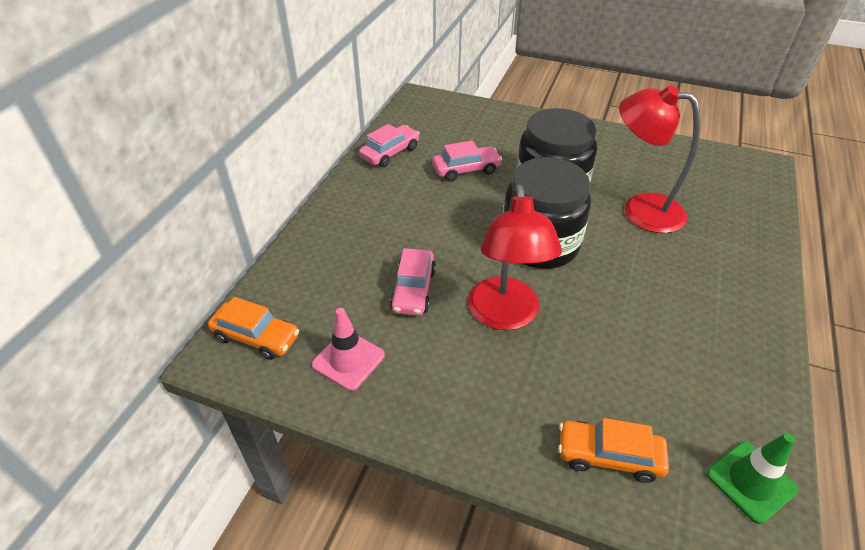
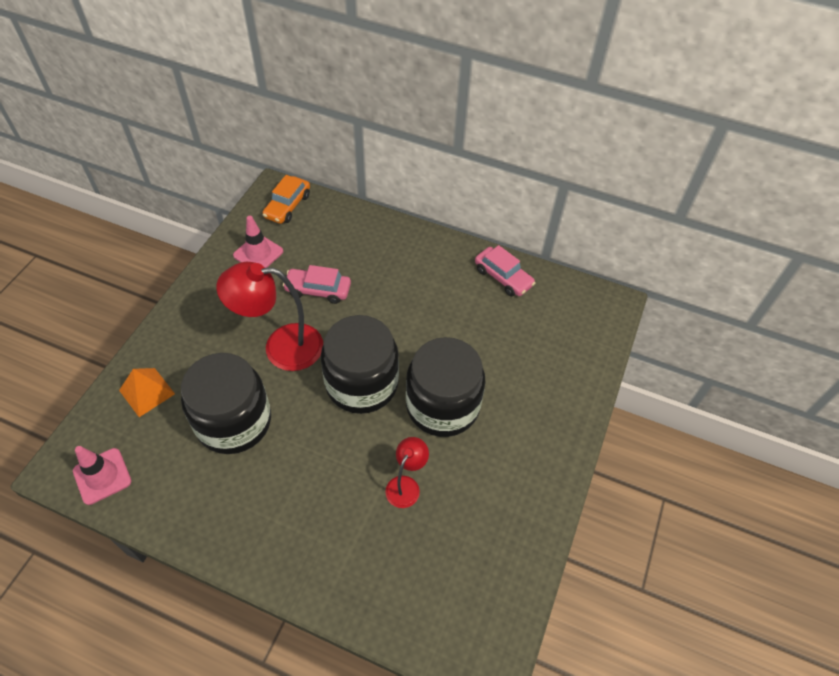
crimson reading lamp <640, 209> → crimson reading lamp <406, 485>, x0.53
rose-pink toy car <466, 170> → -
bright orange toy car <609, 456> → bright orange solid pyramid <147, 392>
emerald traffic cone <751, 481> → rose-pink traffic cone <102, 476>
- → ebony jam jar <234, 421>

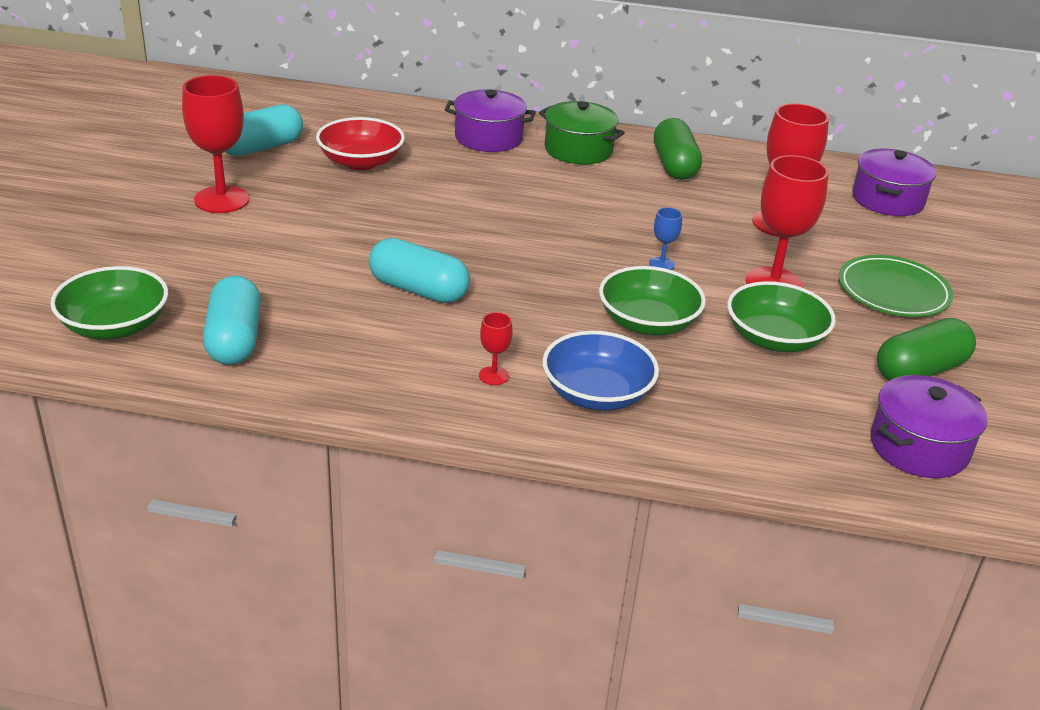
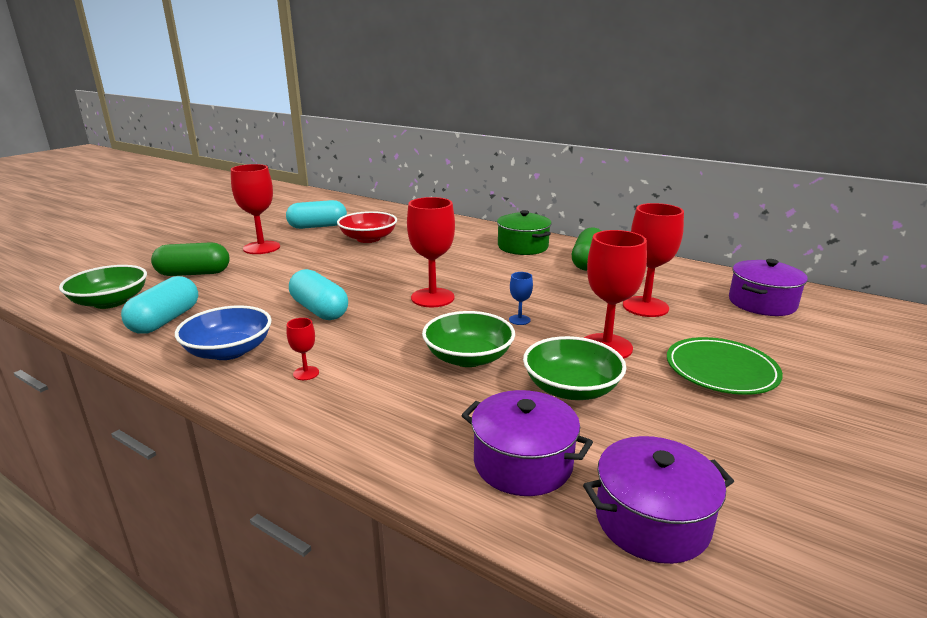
royal purple pot <488, 138> → royal purple pot <523, 463>, shifted
emerald capsule <920, 371> → emerald capsule <194, 273>, shifted
cobalt serving bowl <597, 394> → cobalt serving bowl <229, 351>, shifted
- → crimson goblet <432, 298>

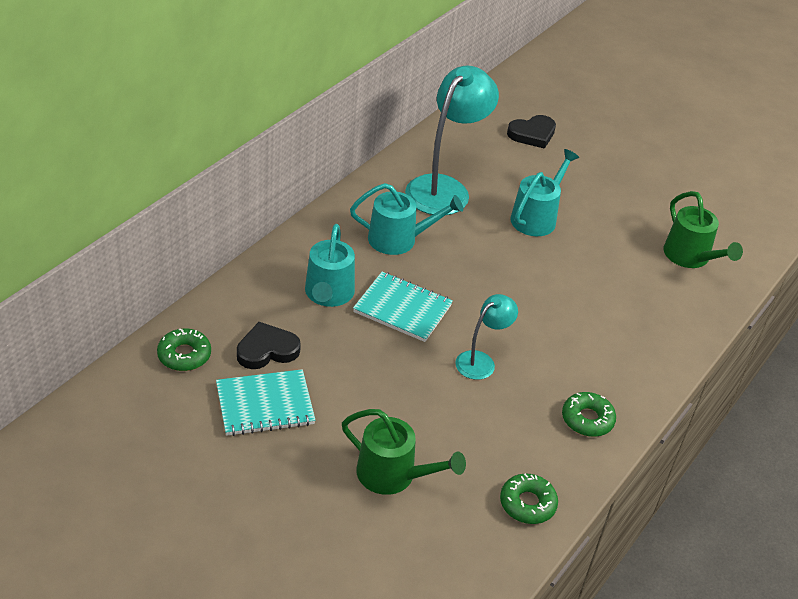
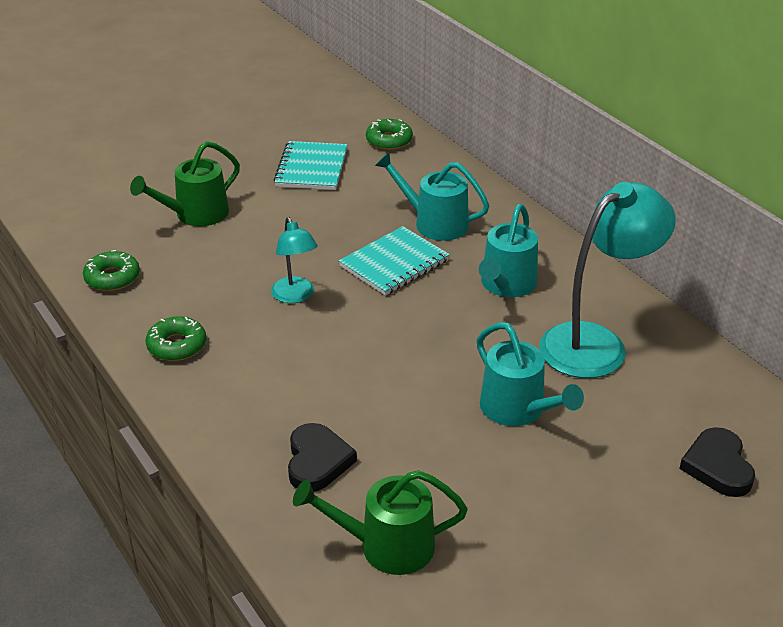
turquoise reading lamp <444, 188> → turquoise reading lamp <596, 343>, 90 degrees counterclockwise
ebony love heart <267, 350> → ebony love heart <317, 461>, shifted

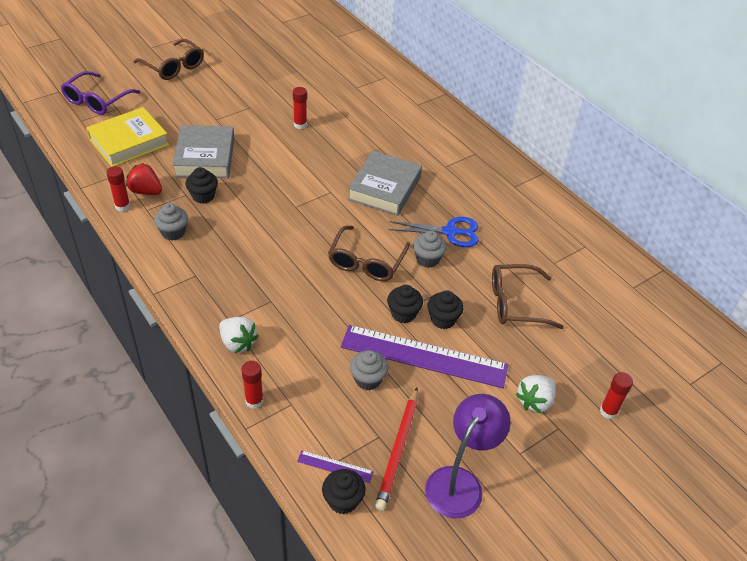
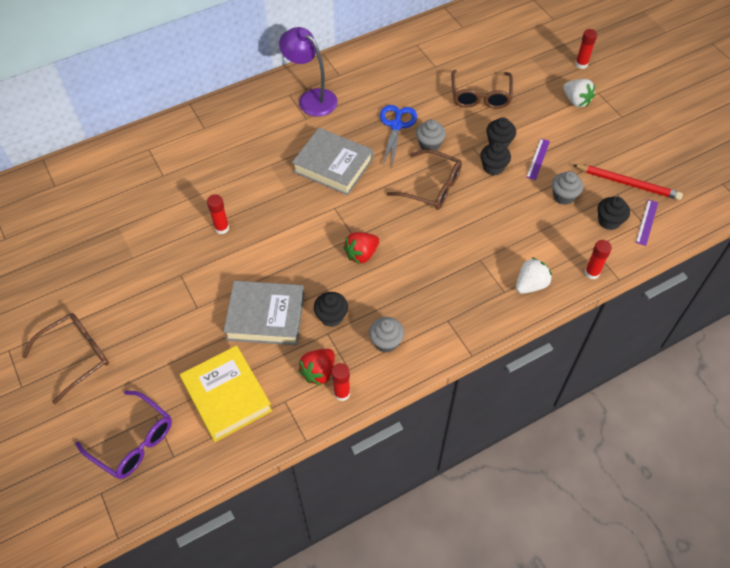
royal purple ruler <424, 356> → royal purple ruler <538, 159>, x0.41
royal purple reading lamp <460, 482> → royal purple reading lamp <311, 98>, shifted
ebony cupcake <343, 500> → ebony cupcake <609, 221>, shifted
- → crimson berry <361, 254>

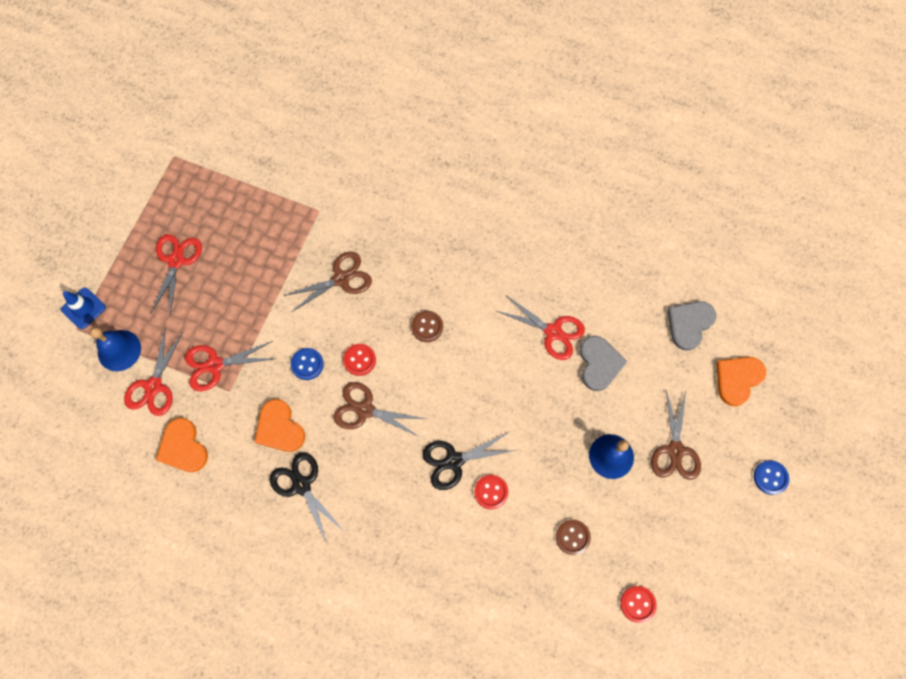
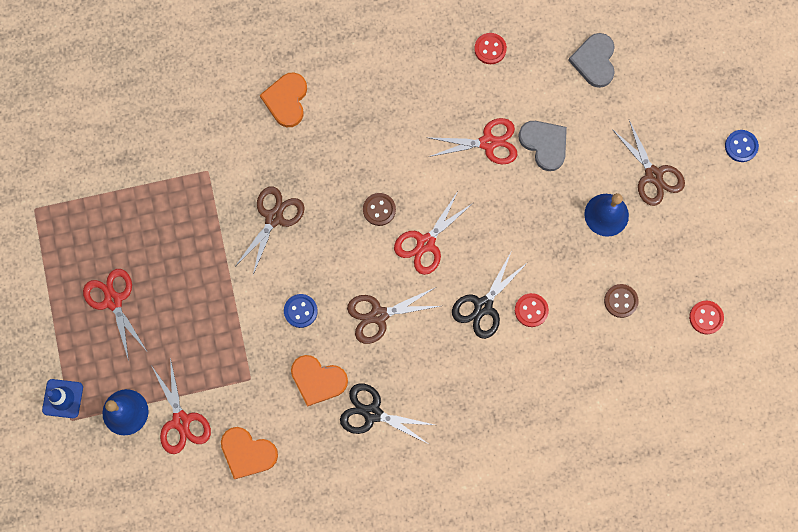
crimson shears <215, 365> → crimson shears <425, 243>, shifted
crimson sewing button <359, 360> → crimson sewing button <490, 49>, shifted
bright orange love heart <737, 379> → bright orange love heart <286, 100>, shifted

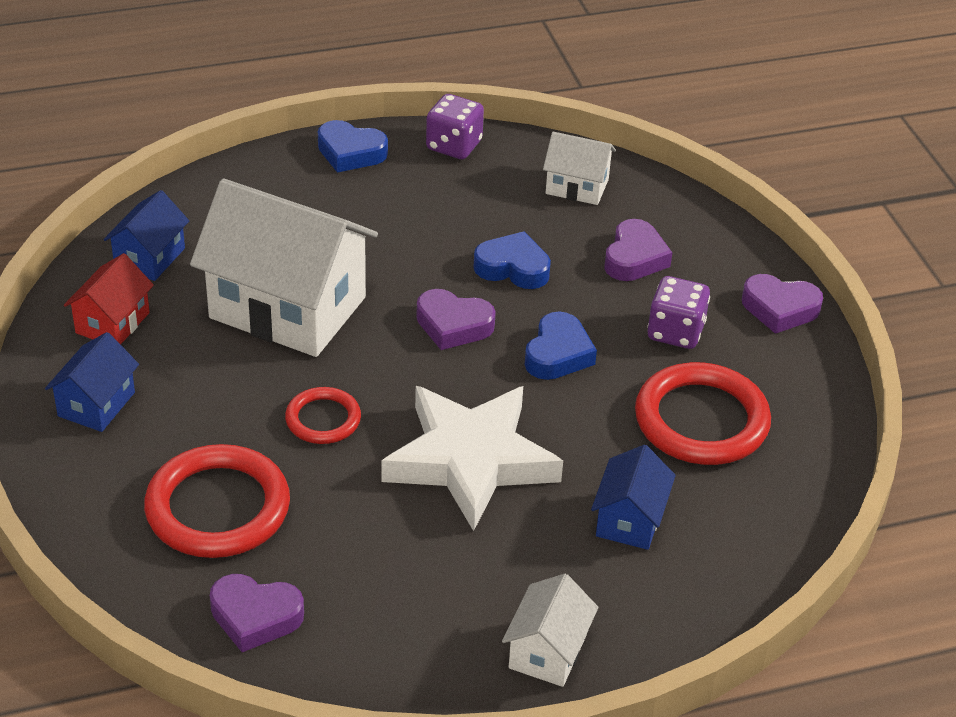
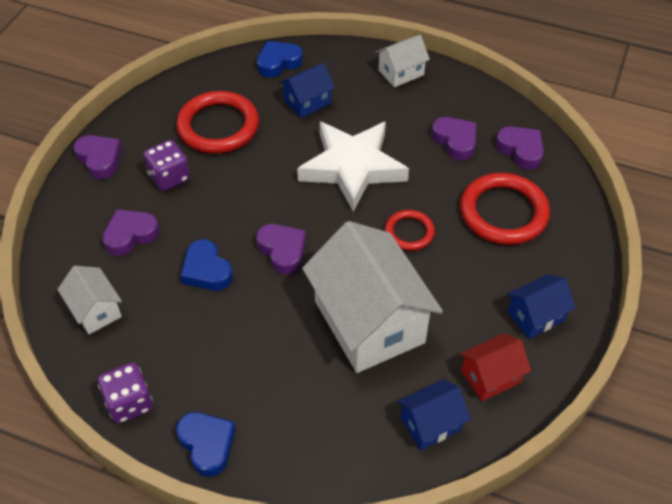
cobalt love heart <558, 354> → cobalt love heart <278, 63>, shifted
- → royal purple love heart <455, 141>

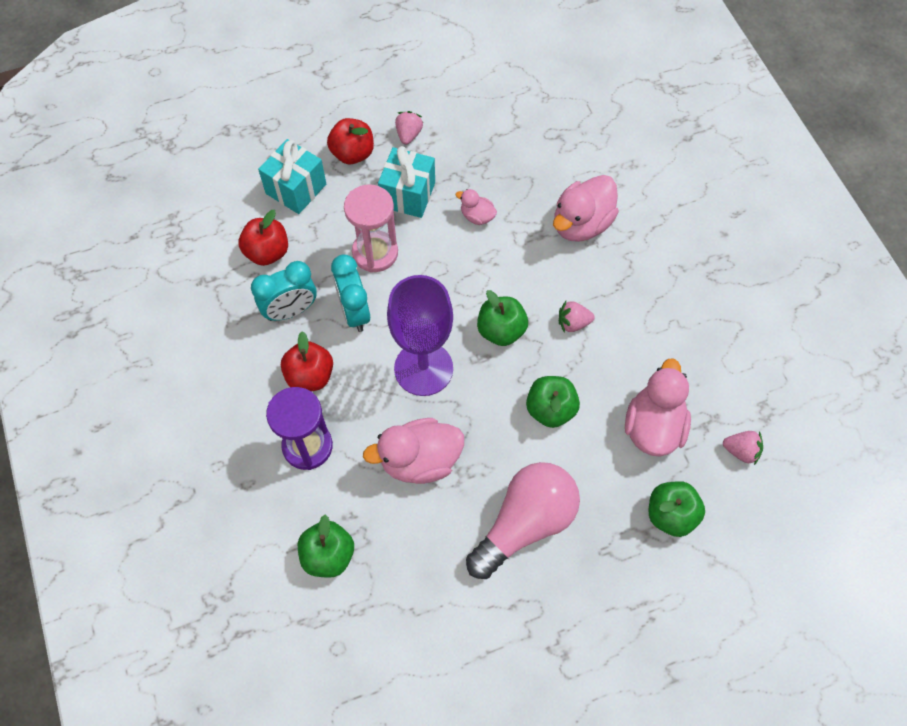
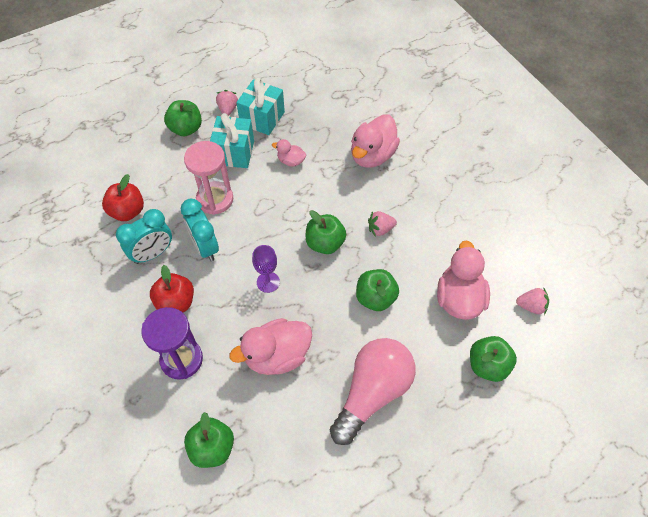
crimson apple <352, 153> → emerald apple <186, 129>
turquoise present <296, 189> → turquoise present <262, 118>, shifted
royal purple goblet <423, 368> → royal purple goblet <268, 282>, x0.48

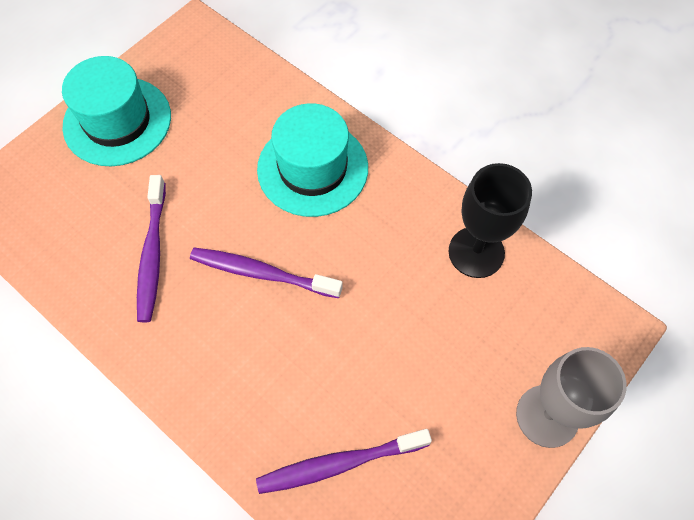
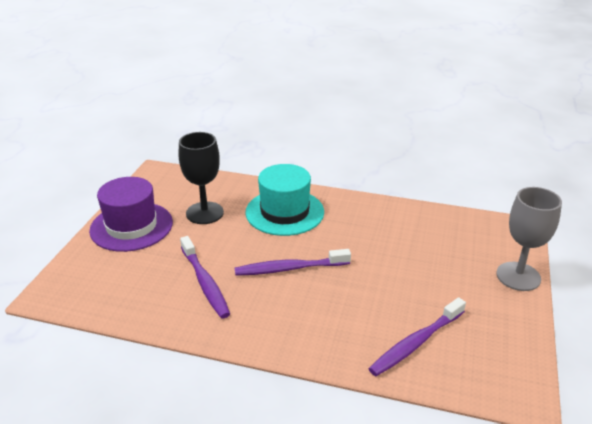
turquoise hat <117, 121> → royal purple hat <131, 226>
ebony goblet <476, 252> → ebony goblet <204, 213>, shifted

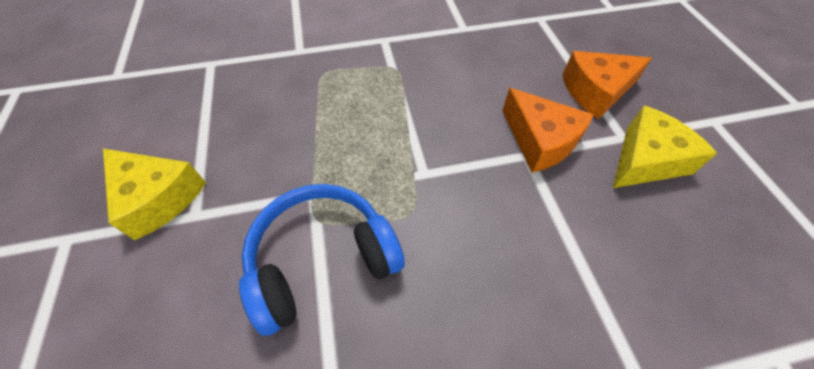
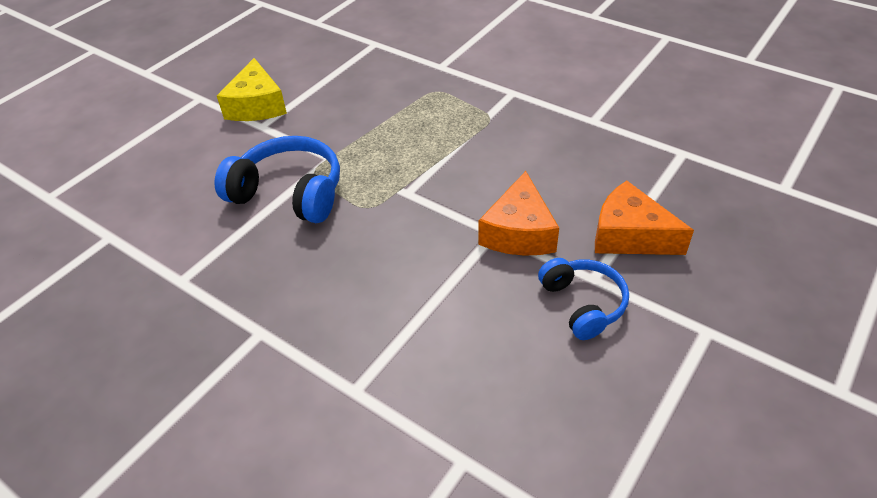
yellow cheese <646, 160> → cobalt headphones <583, 304>

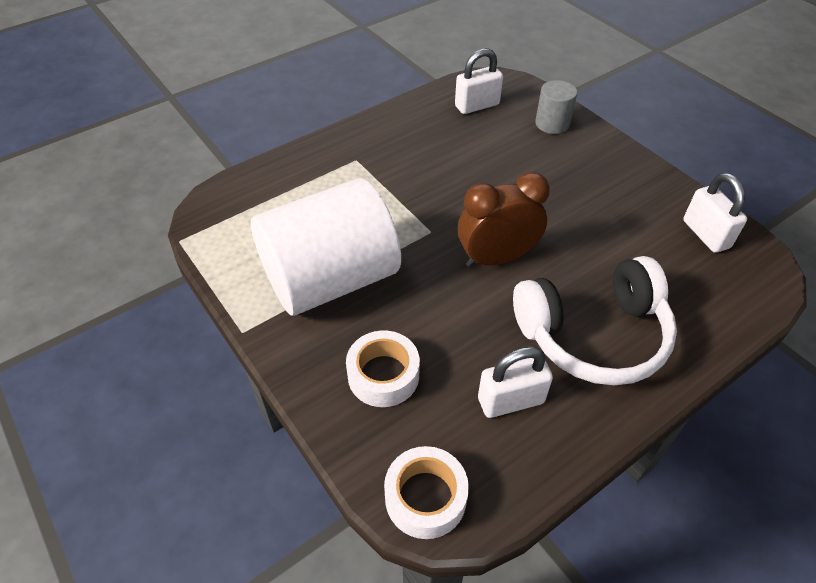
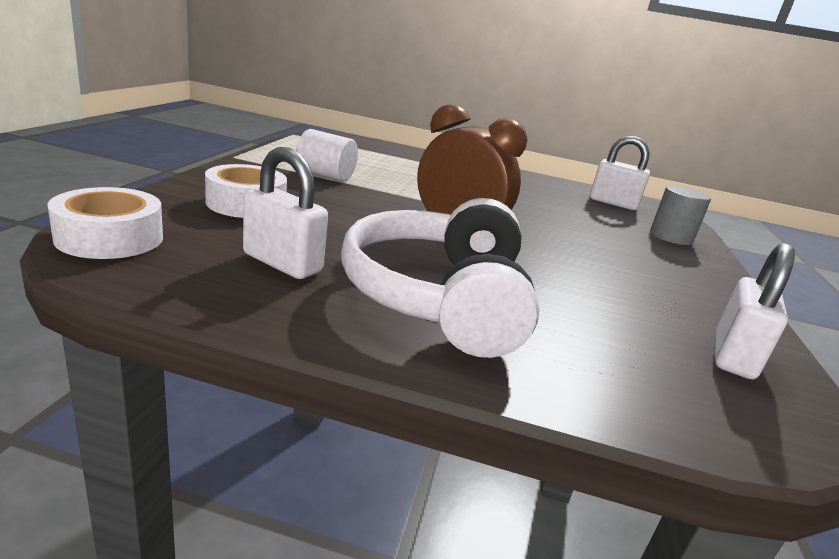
white solid cylinder <330, 279> → white solid cylinder <325, 175>, x0.44
white headphones <593, 335> → white headphones <439, 298>, 60 degrees clockwise

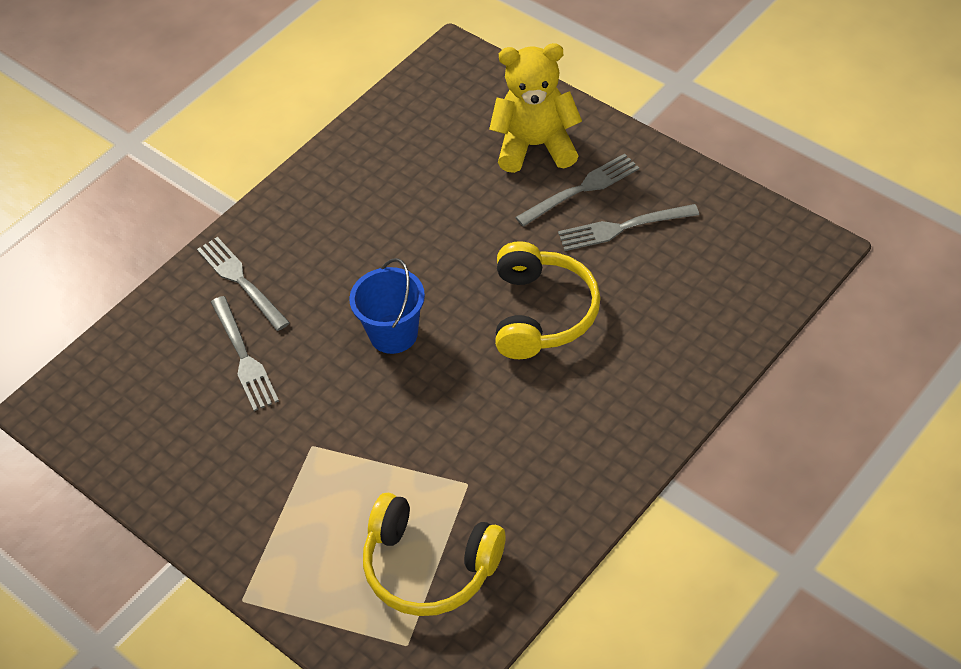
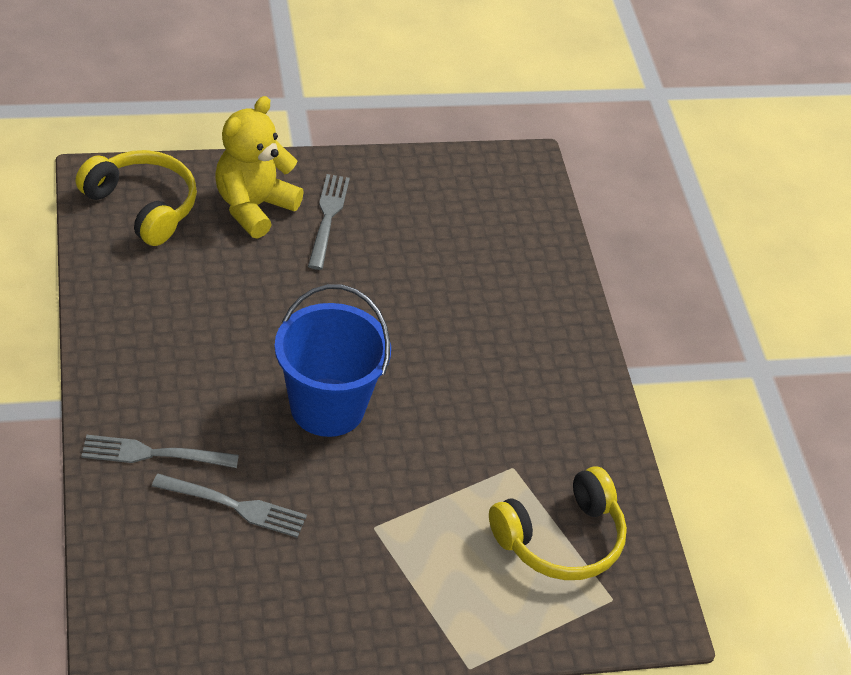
grey fork <623, 228> → -
yellow headphones <541, 313> → yellow headphones <142, 206>, shifted
cobalt bucket <393, 334> → cobalt bucket <327, 407>, x1.51

